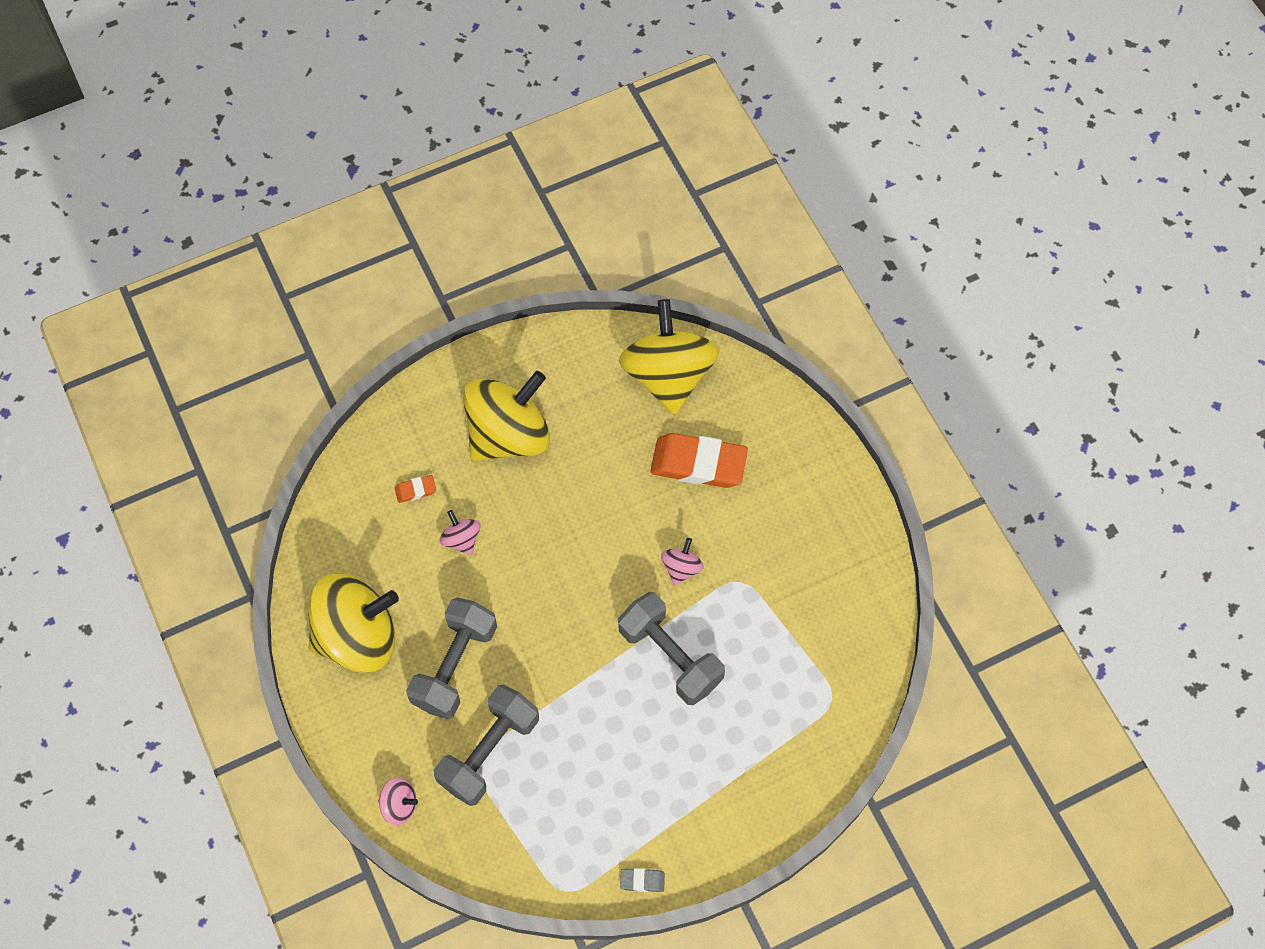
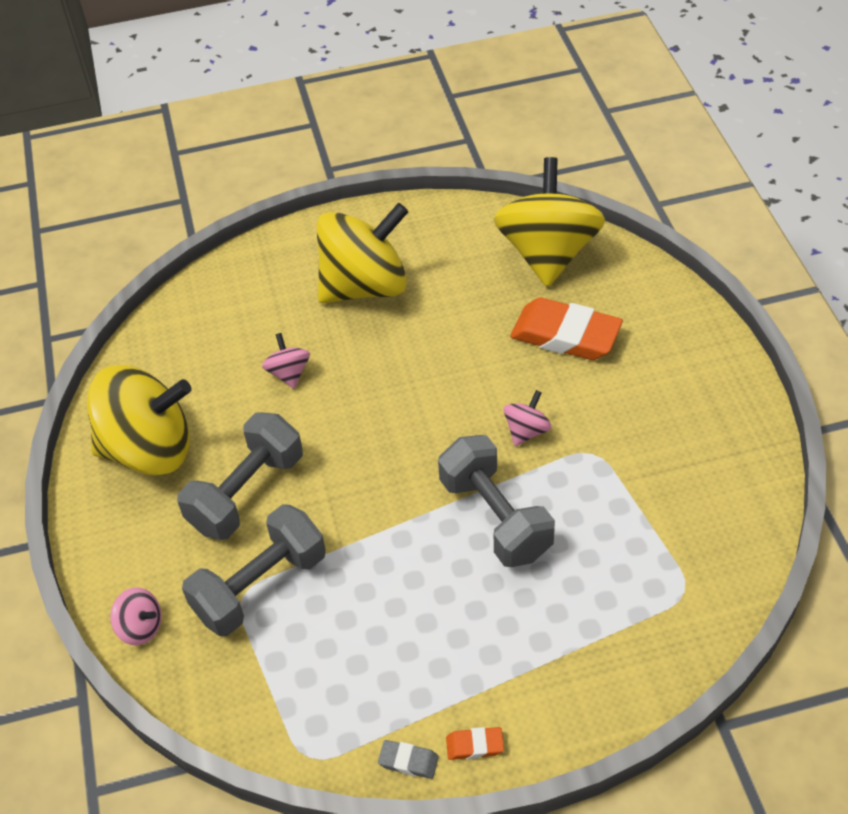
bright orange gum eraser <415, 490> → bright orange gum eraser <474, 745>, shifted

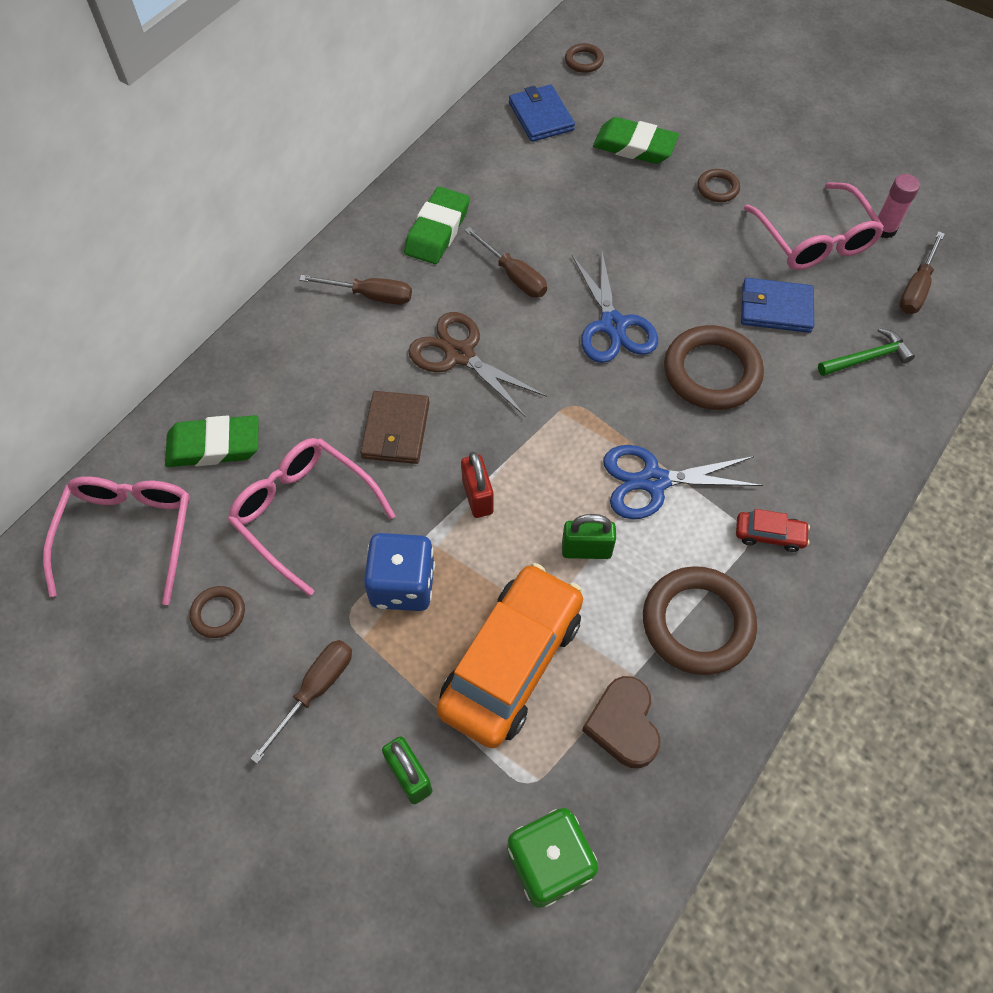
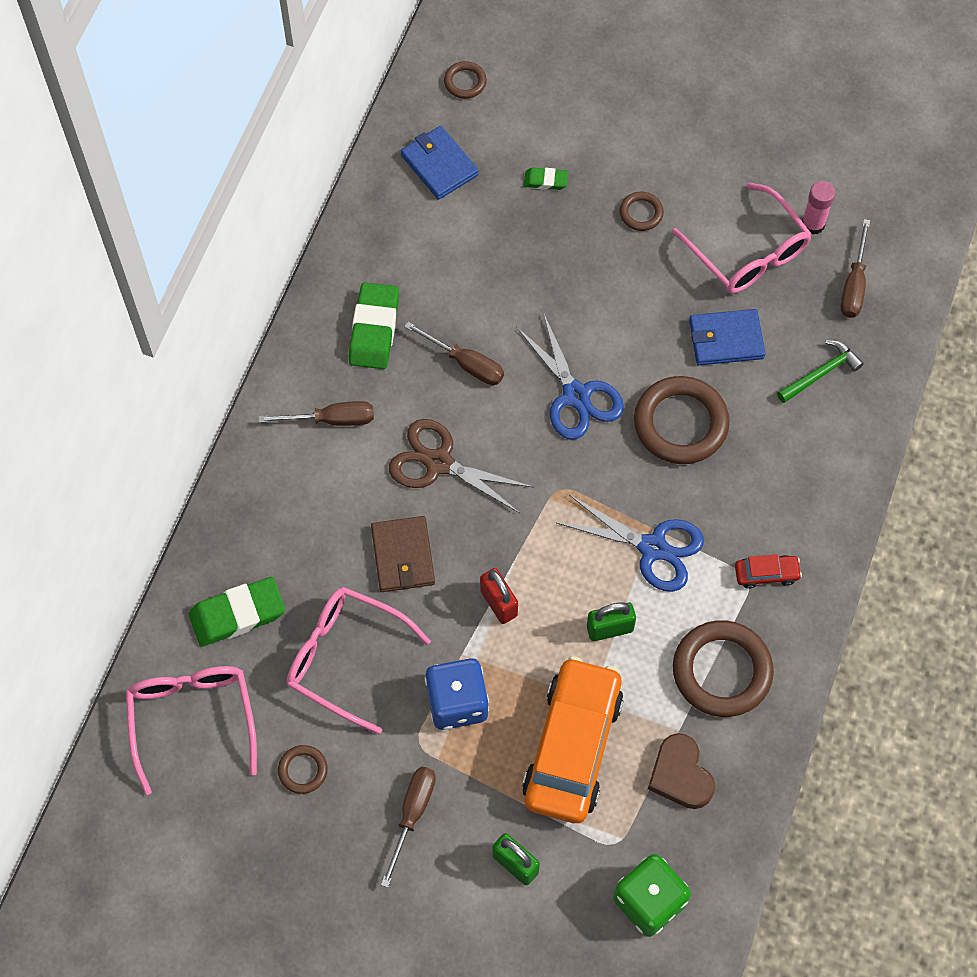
emerald gum eraser <634, 146> → emerald gum eraser <545, 181>, x0.52
cobalt shears <653, 481> → cobalt shears <653, 548>, 135 degrees counterclockwise

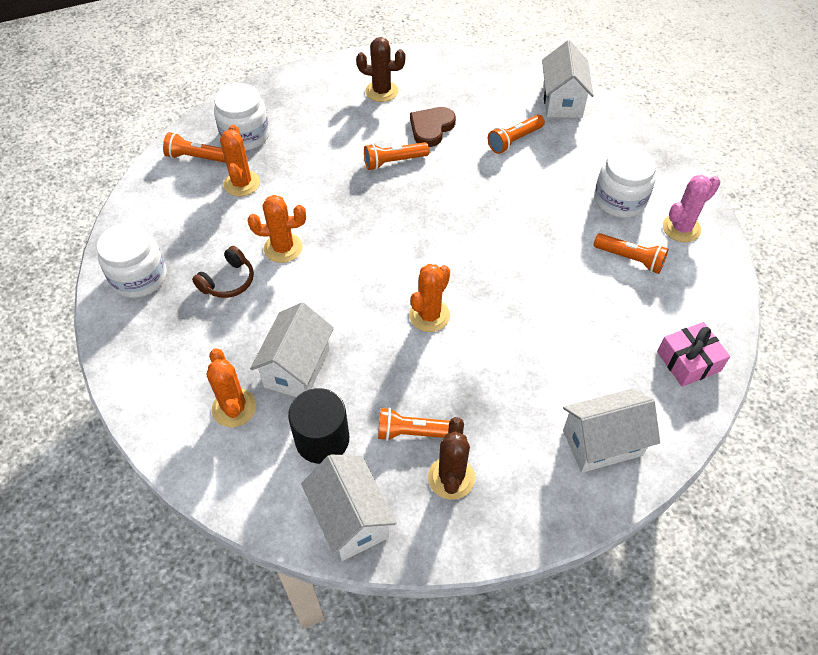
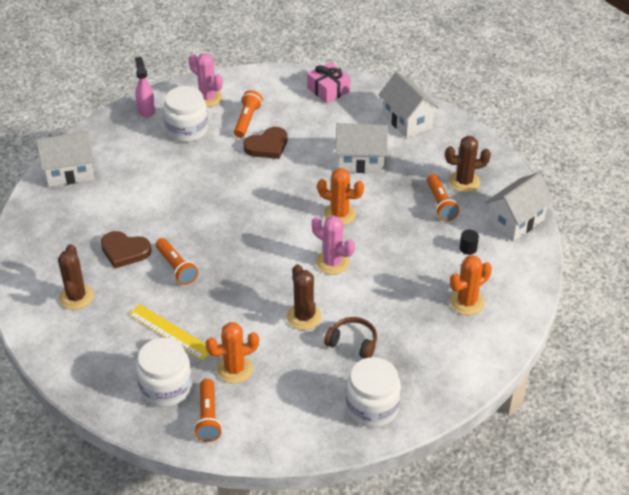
bright orange torch <514, 140> → -
bright orange cactus <283, 248> → brown cactus <304, 317>
white house <297, 368> → white house <360, 161>, shifted
ebony solid cylinder <322, 439> → ebony solid cylinder <468, 248>, x0.44
- → rose-pink spray cleaner <146, 110>
- → brown love heart <267, 146>
- → rose-pink cactus <332, 263>
- → yellow ruler <170, 332>

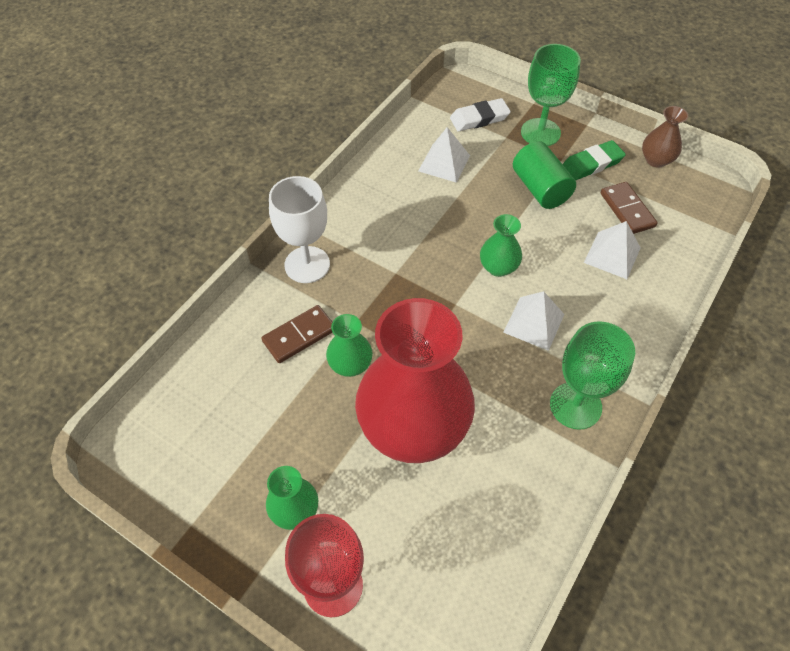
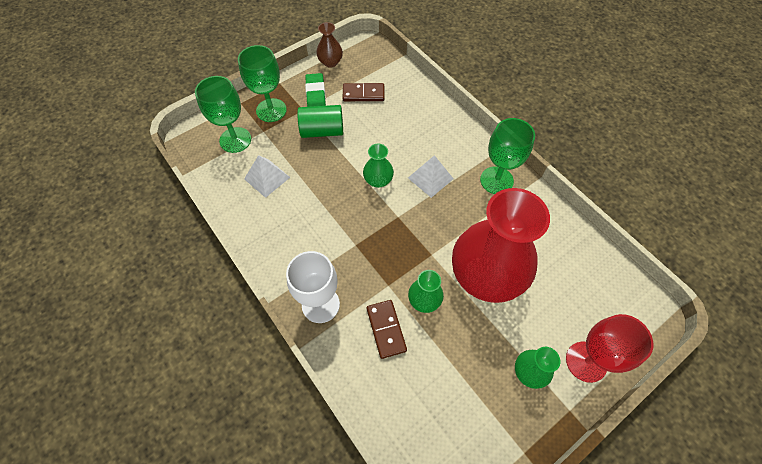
white gum eraser <479, 118> → emerald goblet <235, 140>
white solid pyramid <612, 255> → -

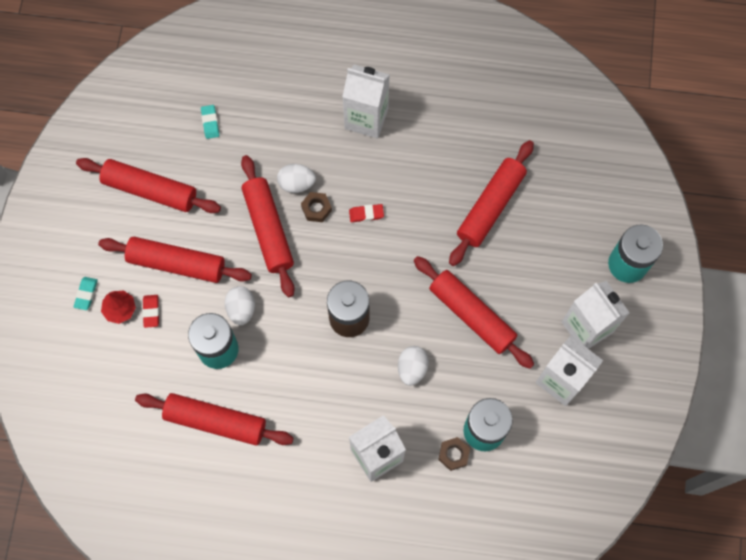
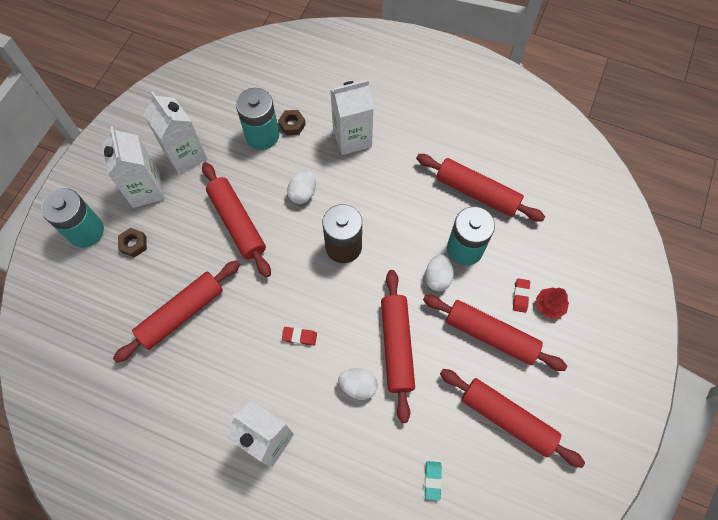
brown hex nut <316, 209> → brown hex nut <134, 244>, shifted
turquoise gum eraser <86, 294> → -

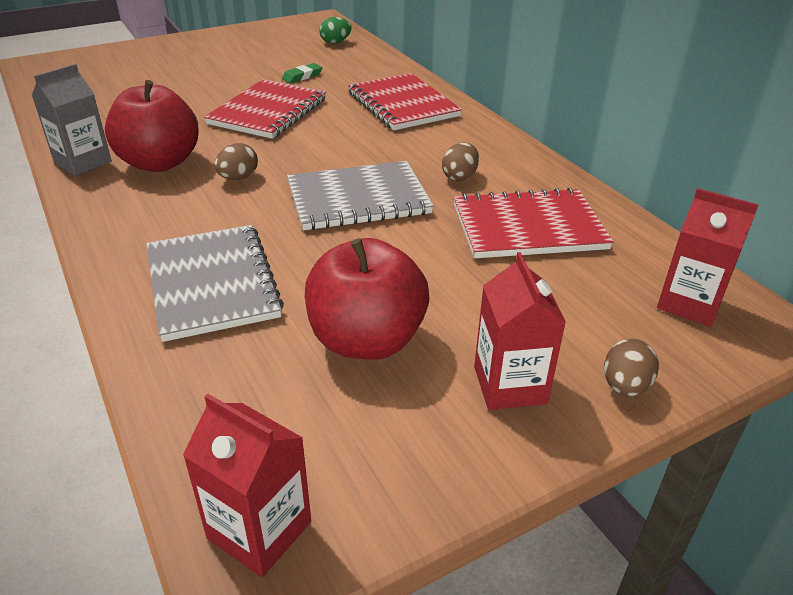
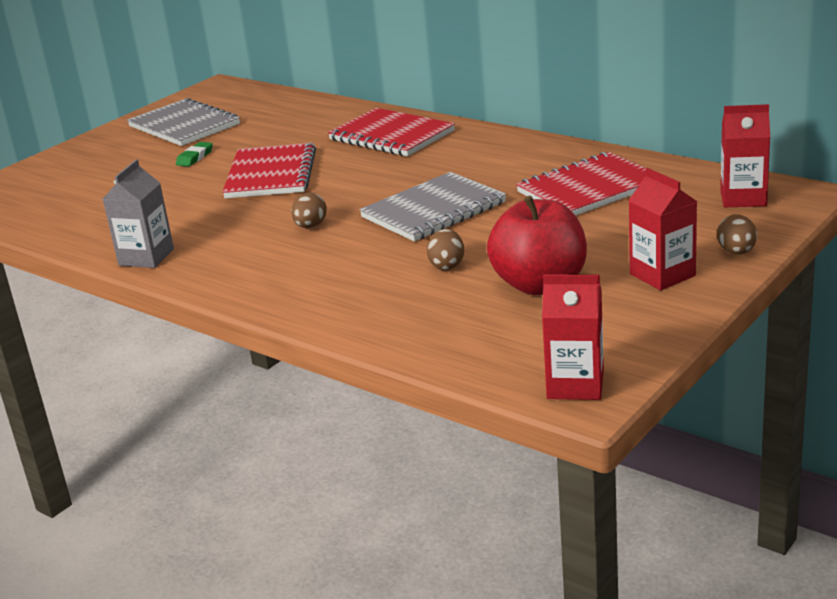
emerald egg <335, 42> → -
emerald gum eraser <302, 76> → emerald gum eraser <195, 157>, shifted
crimson apple <159, 163> → -
brown egg <459, 177> → brown egg <447, 265>, shifted
grey notebook <212, 284> → grey notebook <184, 125>, shifted

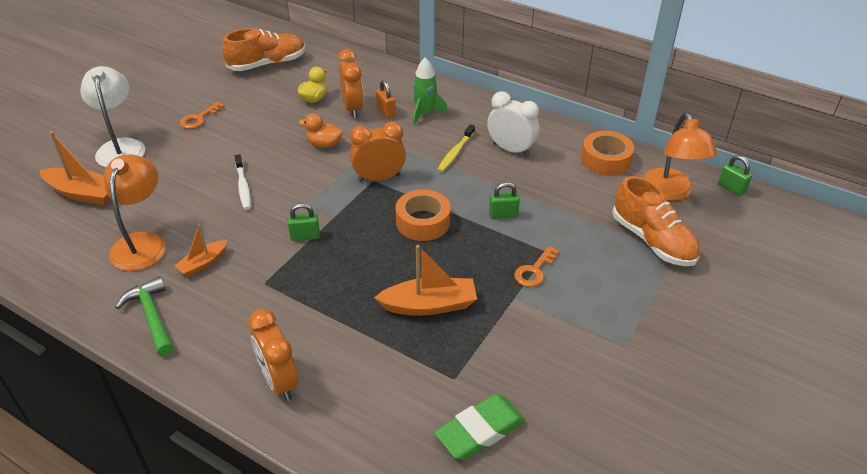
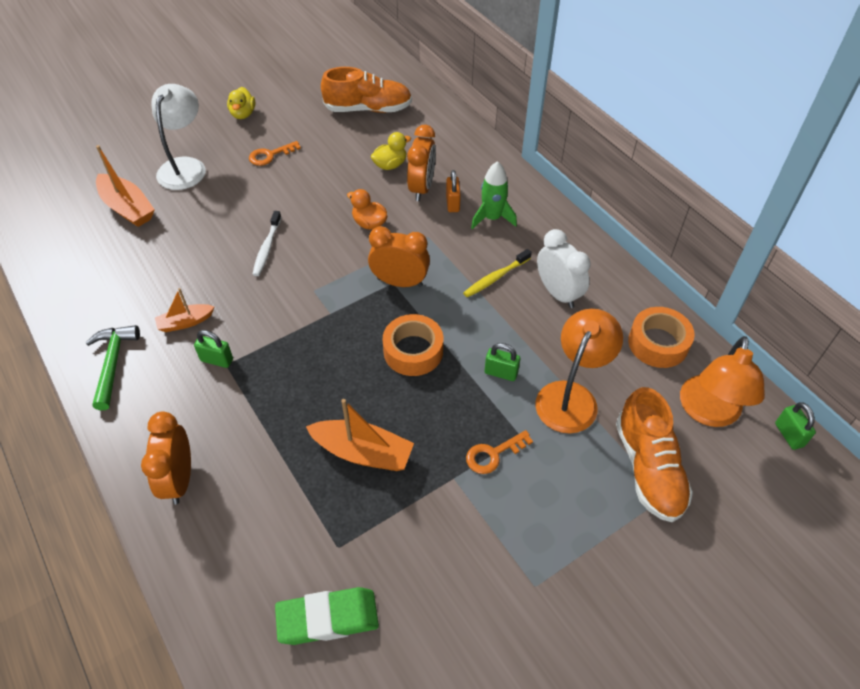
bright orange reading lamp <142, 243> → bright orange reading lamp <571, 396>, shifted
emerald lock <305, 236> → emerald lock <217, 360>, shifted
- → yellow duck <243, 114>

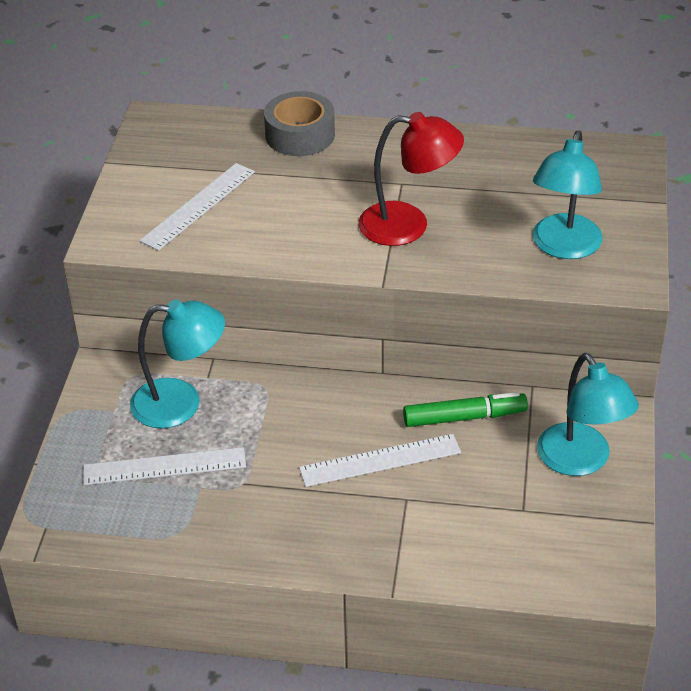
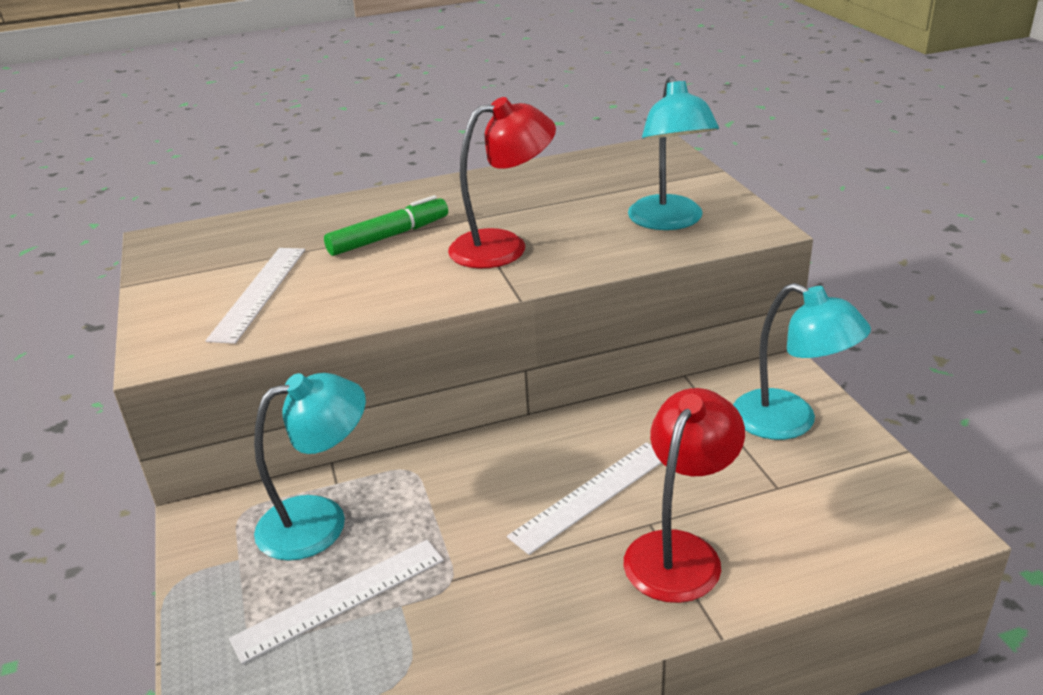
grey sticky tape <300, 135> → -
emerald marker <464, 417> → emerald marker <389, 236>, shifted
- → crimson reading lamp <680, 551>

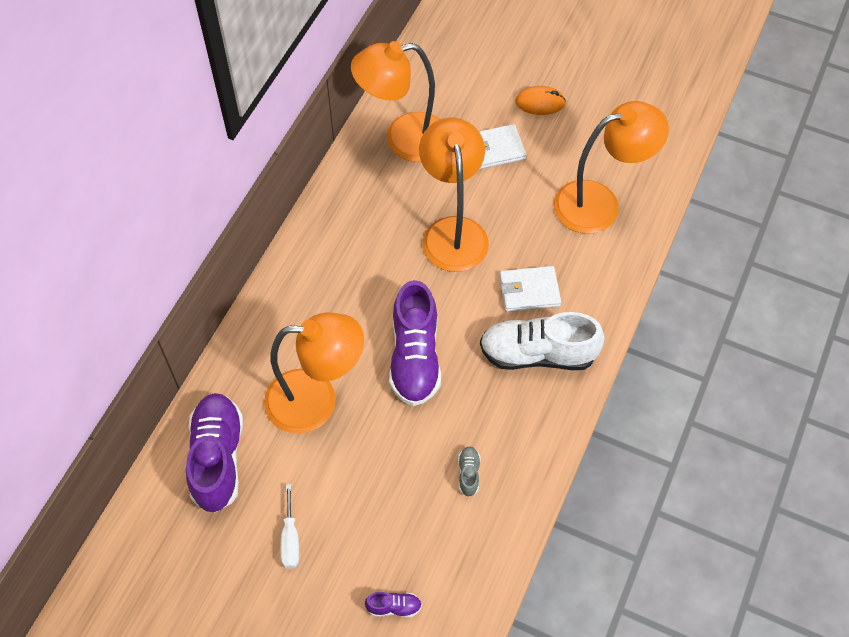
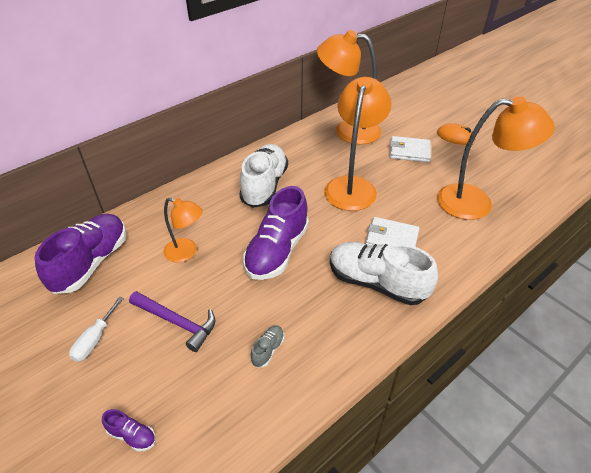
bright orange reading lamp <316, 401> → bright orange reading lamp <186, 252>, x0.56
- → white shoe <264, 186>
- → royal purple carpenter's hammer <177, 322>

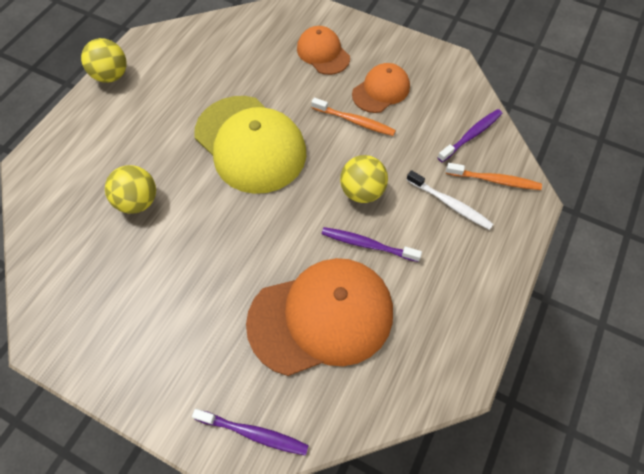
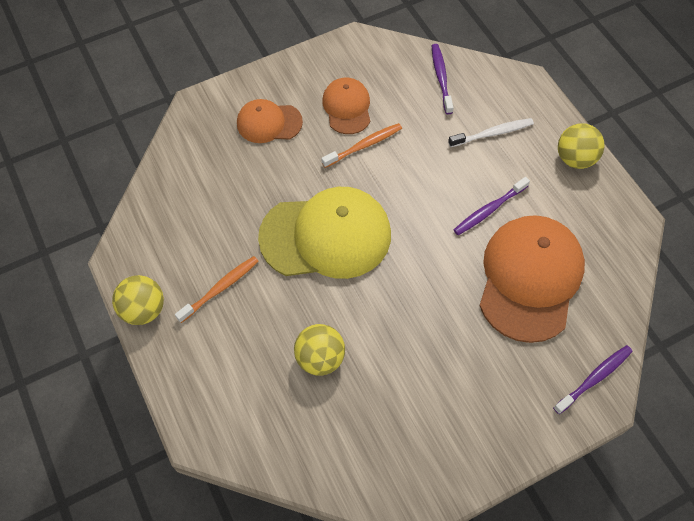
yellow play ball <362, 191> → yellow play ball <575, 158>, shifted
bright orange tooth brush <494, 180> → bright orange tooth brush <220, 288>, shifted

